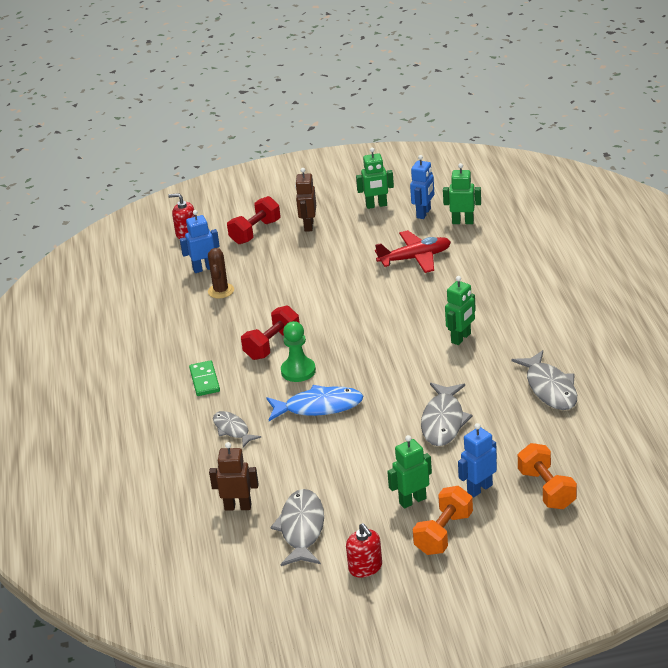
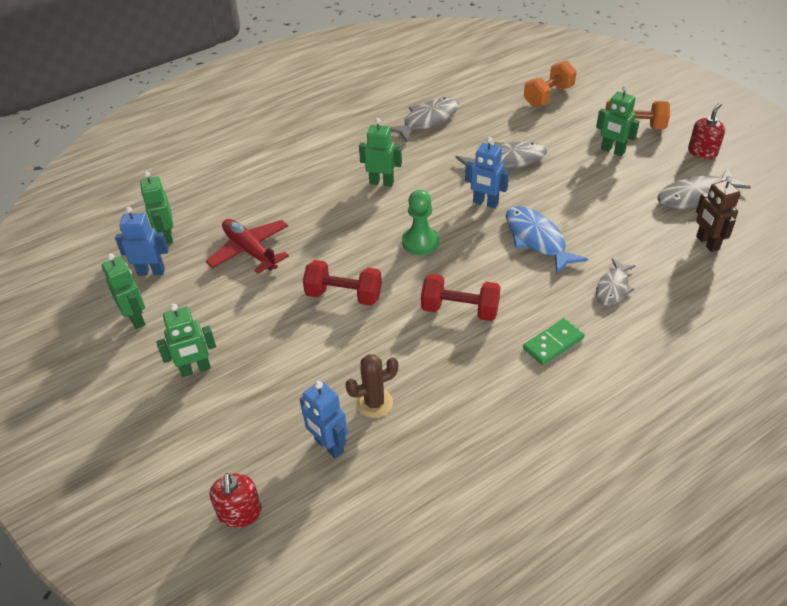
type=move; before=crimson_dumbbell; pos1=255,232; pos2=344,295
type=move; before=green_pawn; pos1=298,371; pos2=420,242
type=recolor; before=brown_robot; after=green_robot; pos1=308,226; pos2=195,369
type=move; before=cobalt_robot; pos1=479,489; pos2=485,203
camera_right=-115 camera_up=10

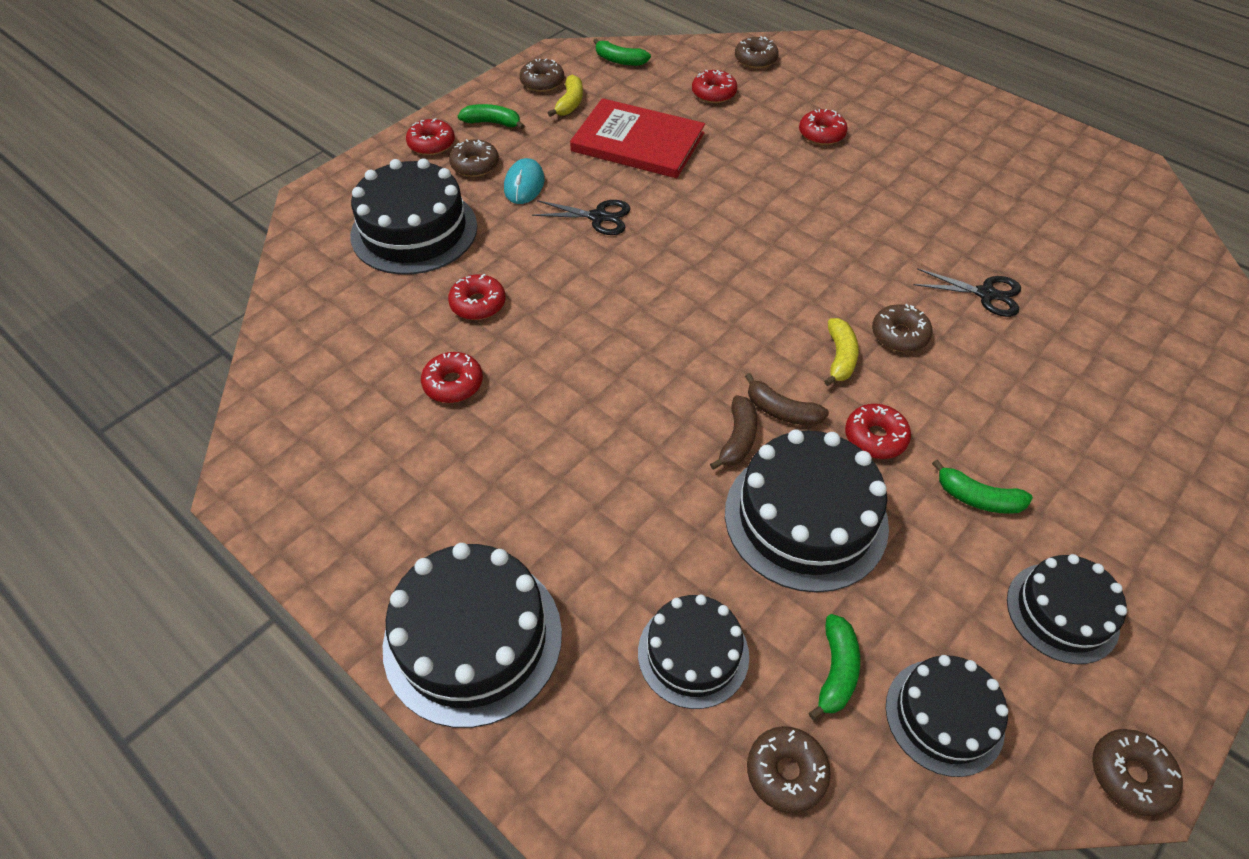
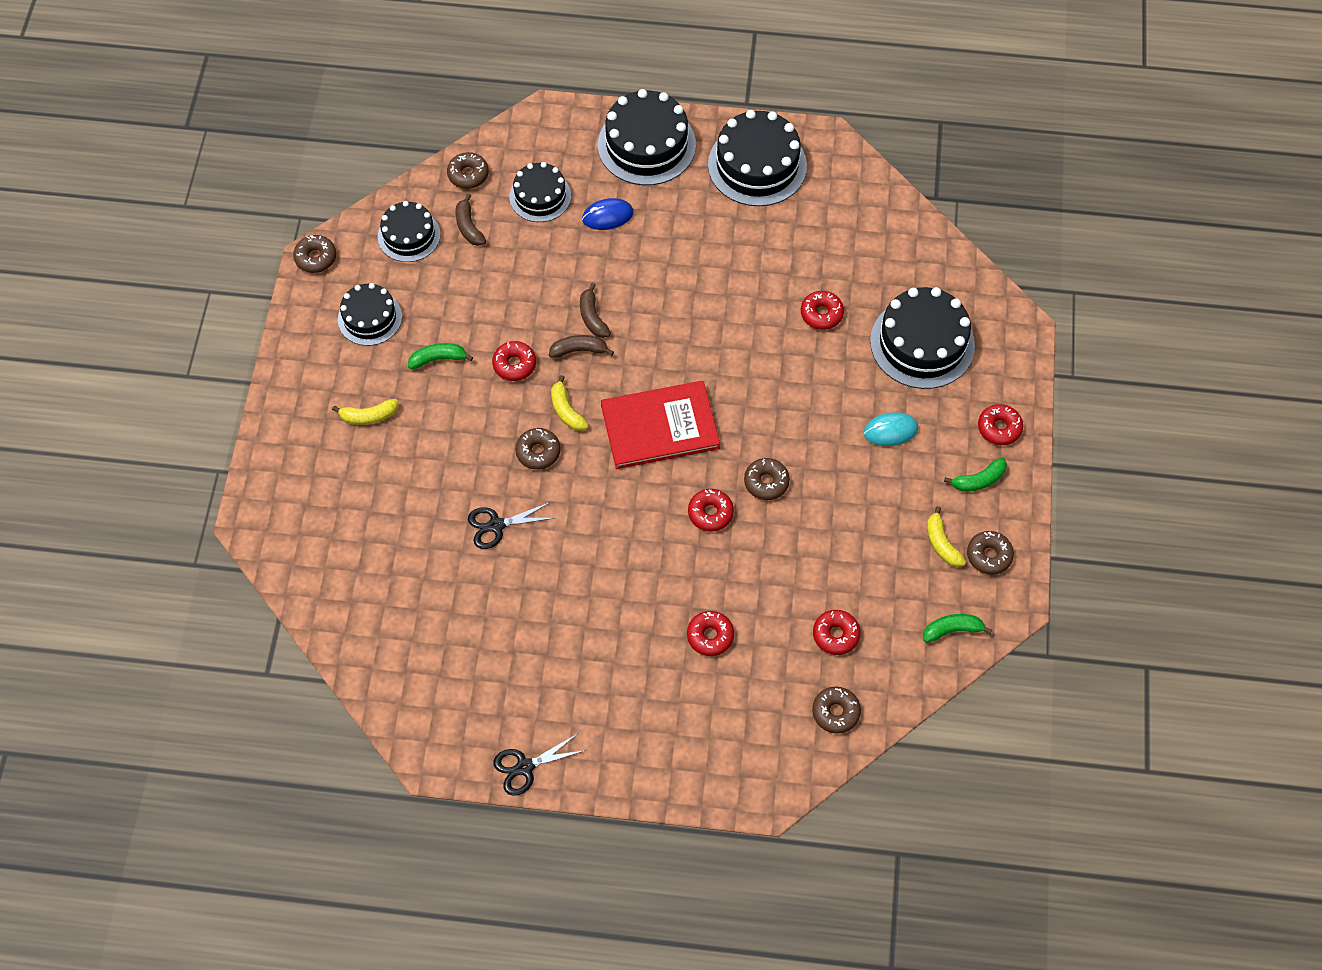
type=move; before=crimson_doughnut; pos1=453,384; pos2=710,513
type=move; before=brown_doughnut; pos1=475,165; pos2=766,482
type=rotate; before=aqua_mouse; pos1=524,185; pos2=890,431; turn=-75
type=move; before=jet-black_shears; pos1=599,217; pos2=525,767
type=move; before=crimson_book; pos1=638,142; pos2=660,426
type=move; before=jet-black_cake; pos1=805,518; pos2=757,165
type=recolor; before=green_toy_banana; after=brown_toy_banana; pos1=836,671; pos2=468,226
type=insert; after=golden_toy_banana; pos2=369,416
type=insert; after=cobalt_mouse; pos2=607,216
camera_right=145 camera_up=10

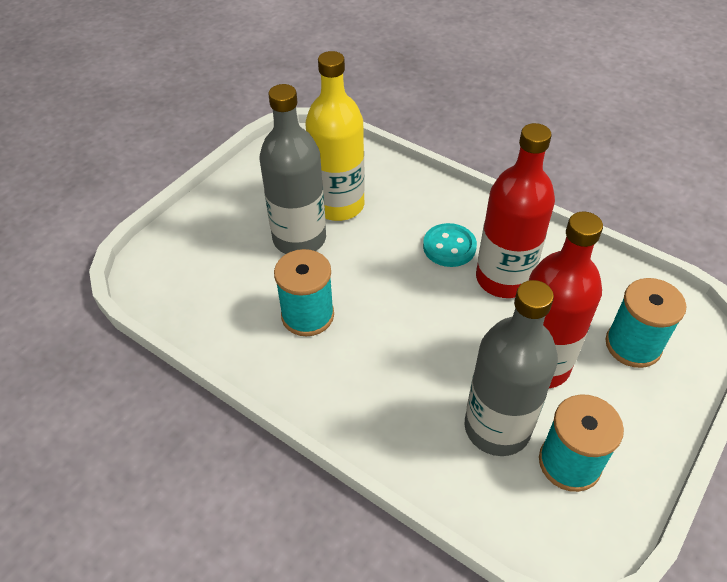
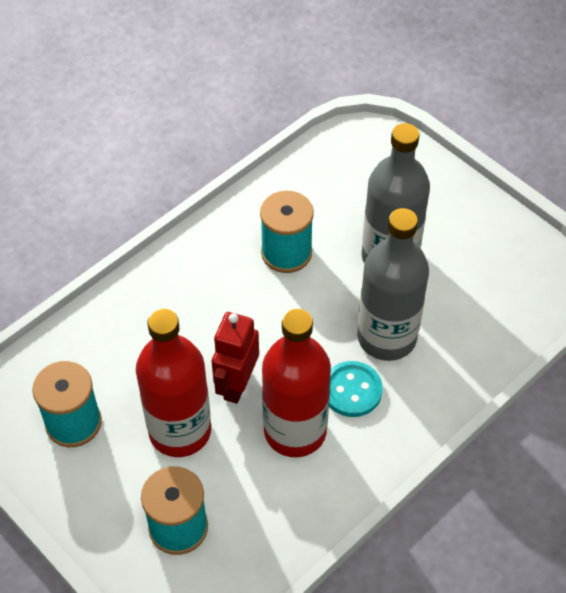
type=delete; before=golden_flask; pos1=338,205
type=move; before=ash-grey_flask; pos1=497,428; pos2=386,337
type=insert; after=crimson_robot; pos2=237,384
camera_right=100 camera_up=5

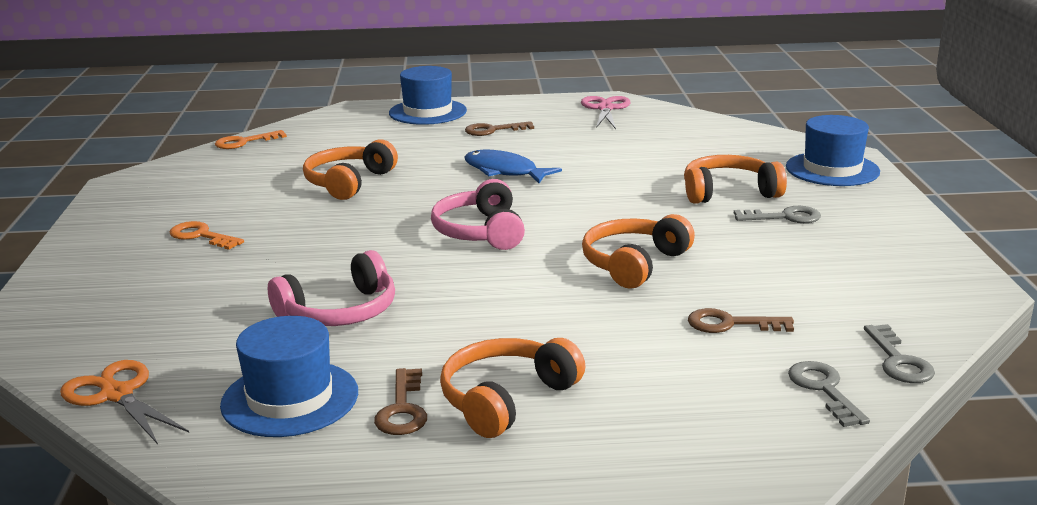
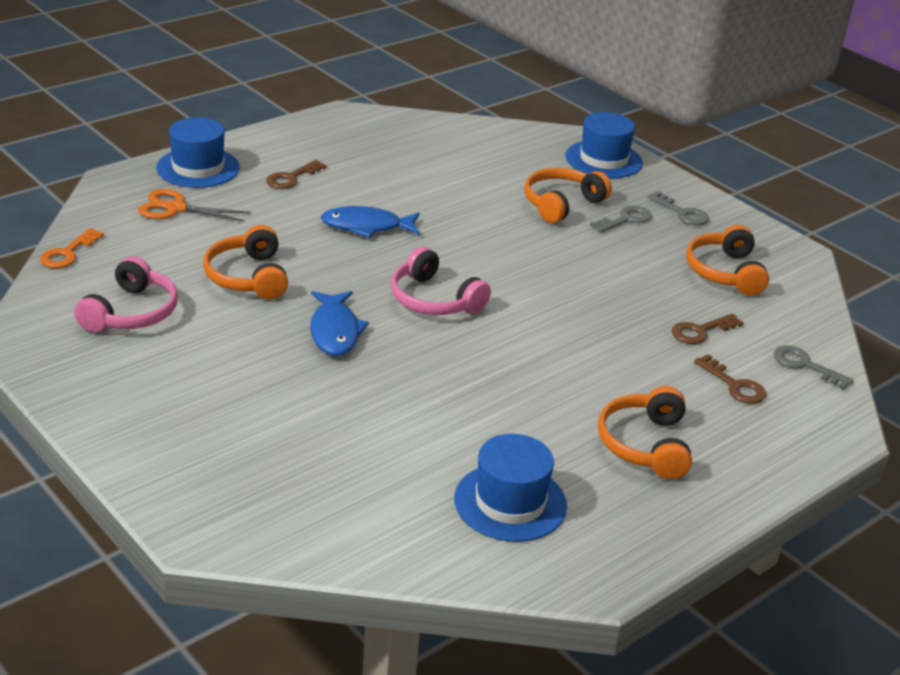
type=move; before=orange-coloured_shears; pos1=117,395; pos2=176,208
type=delete; before=orange-coloured_key; pos1=201,236
type=move; before=rosy_headphones; pos1=340,312; pos2=131,312
type=move; before=brown_key; pos1=402,409; pos2=734,385
type=delete; before=rosy_shears; pos1=605,108
type=move; before=orange-coloured_headphones; pos1=634,264; pos2=725,272
type=move; before=ash-grey_key; pos1=898,361; pos2=682,213
type=insert; after=cobalt_fish; pos2=335,331
camera_right=-40 camera_up=10

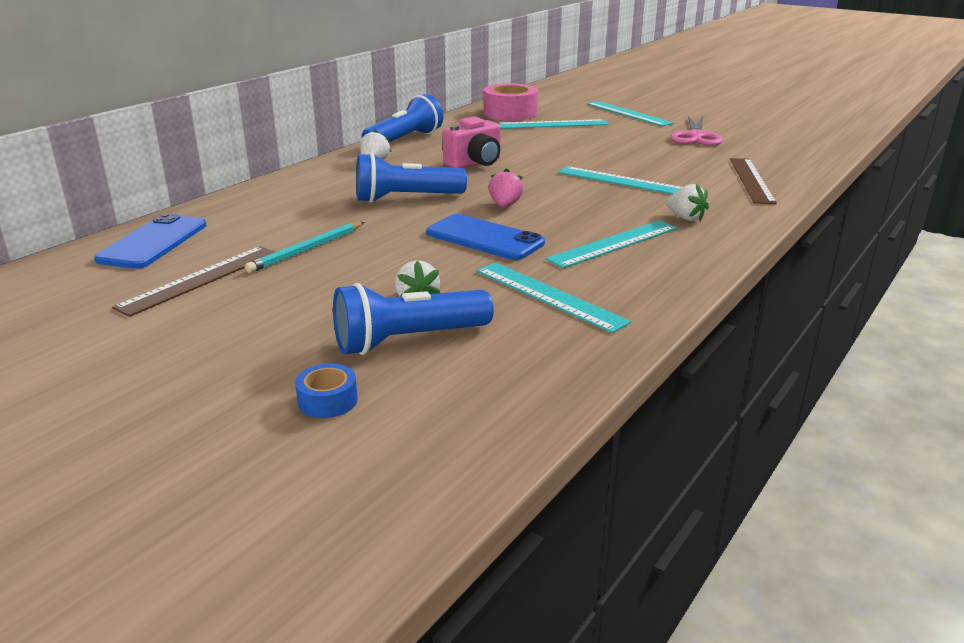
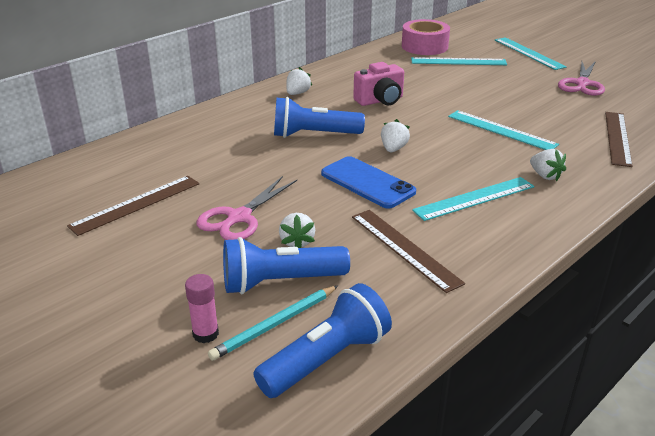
type=delete; before=cobalt_mobile_phone; pos1=153,242
type=move; before=aqua_pencil; pos1=307,250; pos2=275,324
type=replace; before=cobalt_sticky_tape; after=rosy_stick_of_glue; pos1=328,400; pos2=205,334
type=move; before=cobalt_flashlight; pos1=405,140; pos2=327,359
type=recolor; before=aqua_ruler; after=brown_ruler; pos1=549,295; pos2=404,248
type=recolor; before=rosy_toy_strawberry; after=white_toy_strawberry; pos1=505,205; pos2=393,149
type=insert; after=rosy_shears; pos2=239,217
camera_right=10 camera_up=5

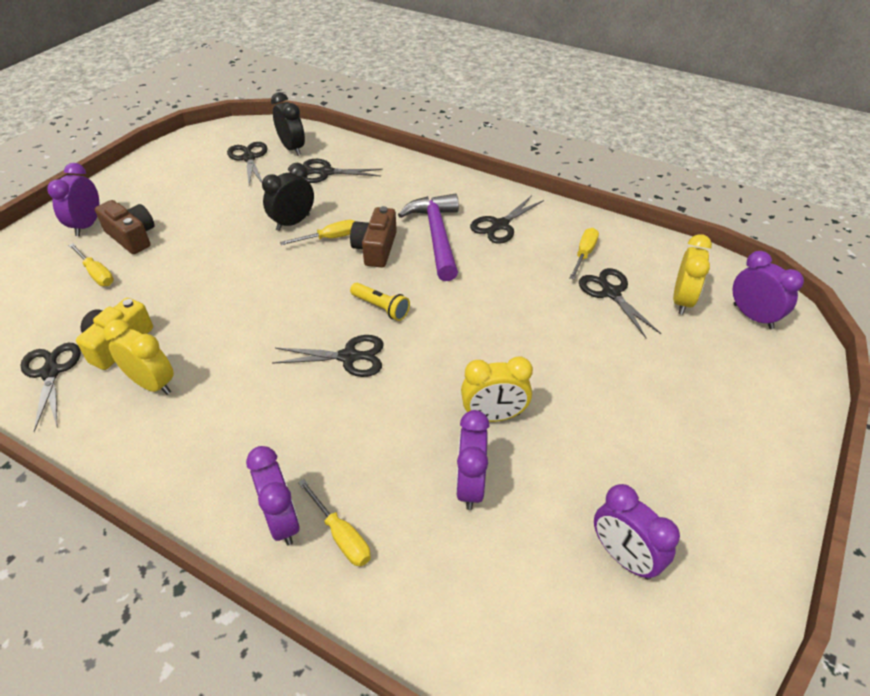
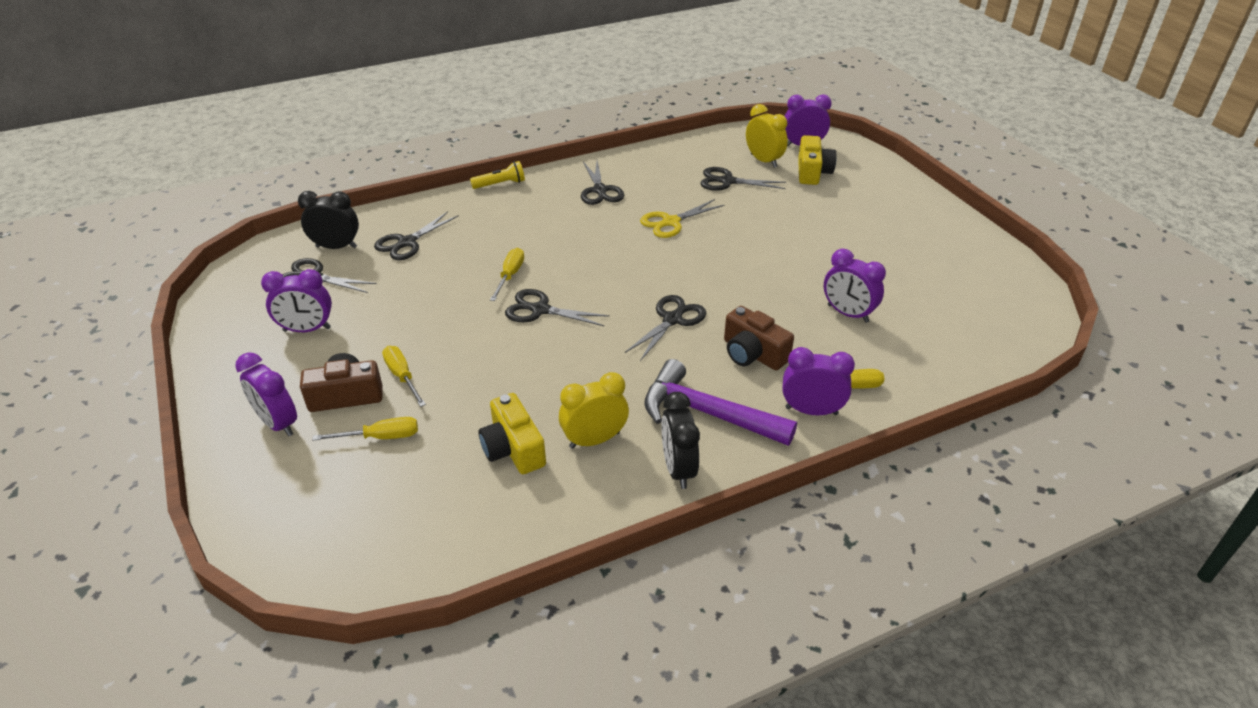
type=move; before=jet-black_shears; pos1=51,372; pos2=540,310
type=move; before=jet-black_clock; pos1=293,222; pos2=678,469
type=move; before=brown_compact_camera; pos1=376,248; pos2=753,353
type=move; before=golden_flashlight; pos1=381,307; pos2=500,184
type=move; before=violet_hammer; pos1=437,236; pos2=707,413
type=delete; before=golden_clock; pos1=494,416
type=move; before=golden_hand_screwdriver; pos1=584,254; pos2=402,376
type=move; before=violet_clock; pos1=623,557; pos2=307,329
type=insert; after=golden_shears; pos2=671,222
type=insert; after=golden_compact_camera; pos2=812,172
camera_right=-55 camera_up=-5

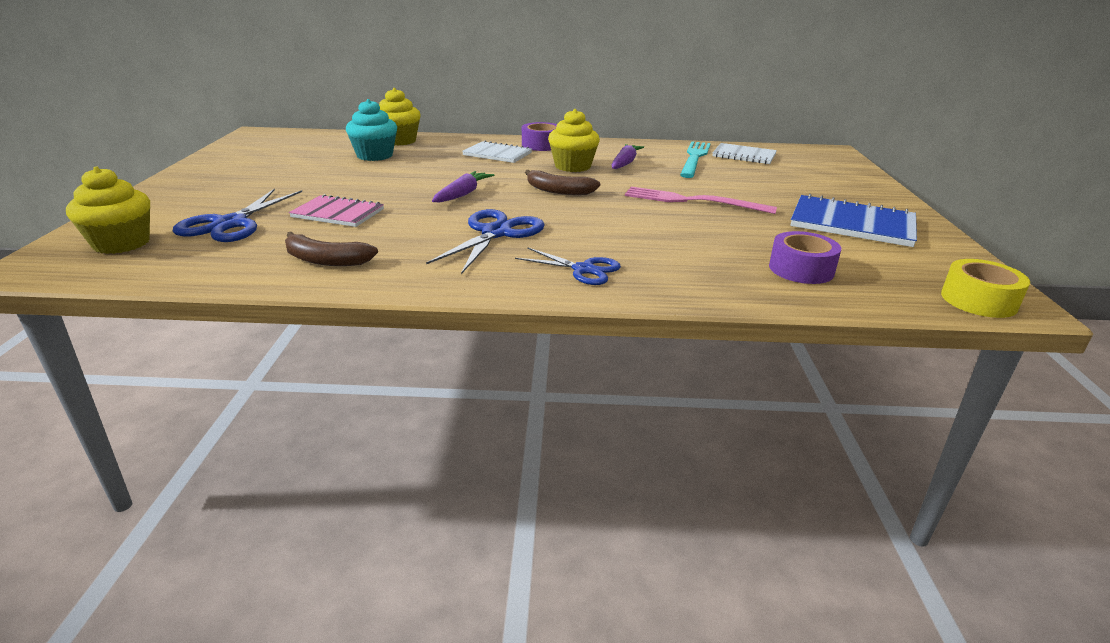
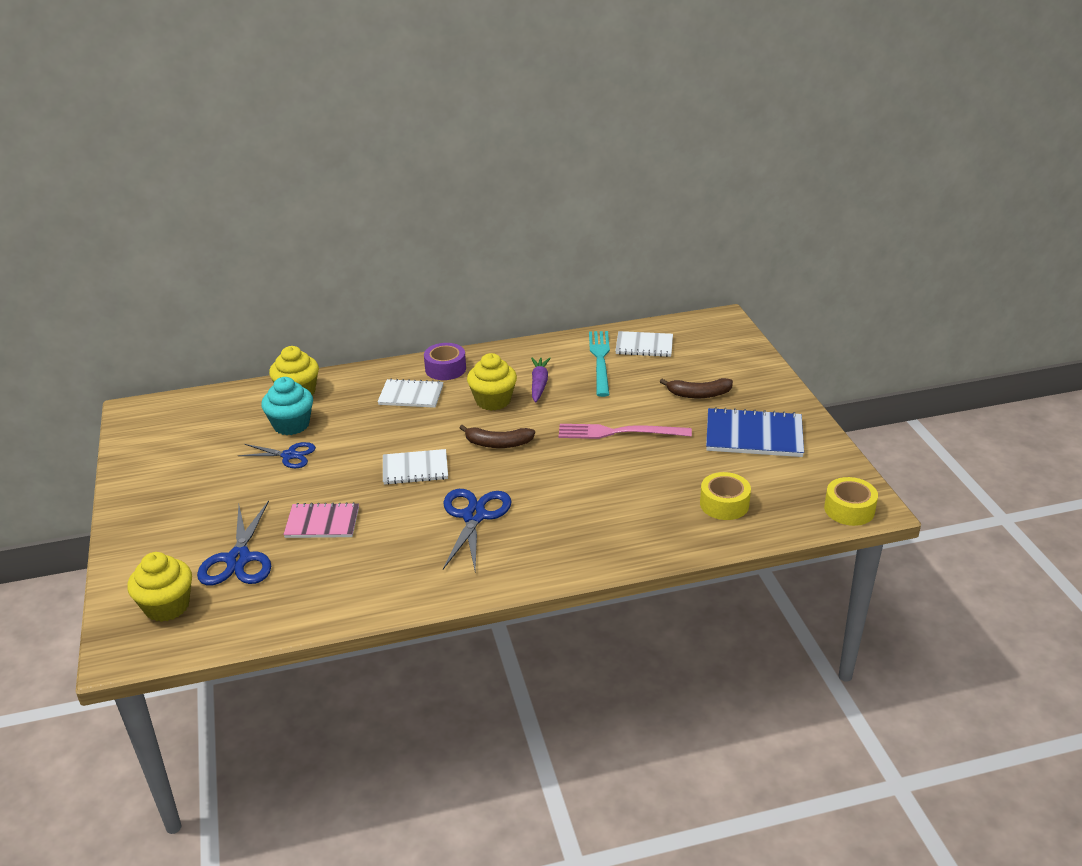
type=move; before=brown_toy_banana; pos1=326,260; pos2=699,394
type=replace; before=violet_root_vegetable; after=white_exercise_book; pos1=462,194; pos2=415,469
type=move; before=cobalt_shears; pos1=583,269; pos2=289,455
type=recolor; before=violet_sticky_tape; after=golden_sticky_tape; pos1=801,269; pos2=724,504
camera_right=-15 camera_up=5

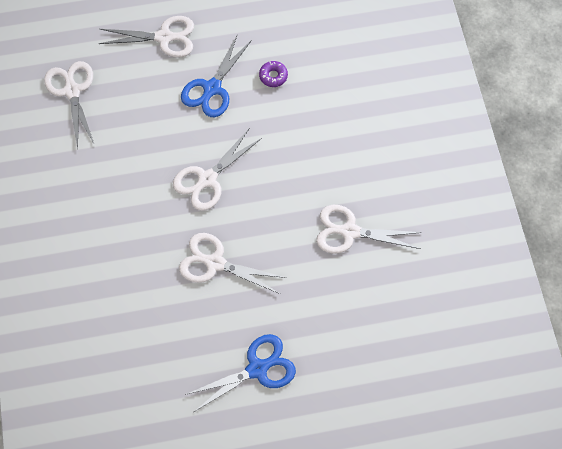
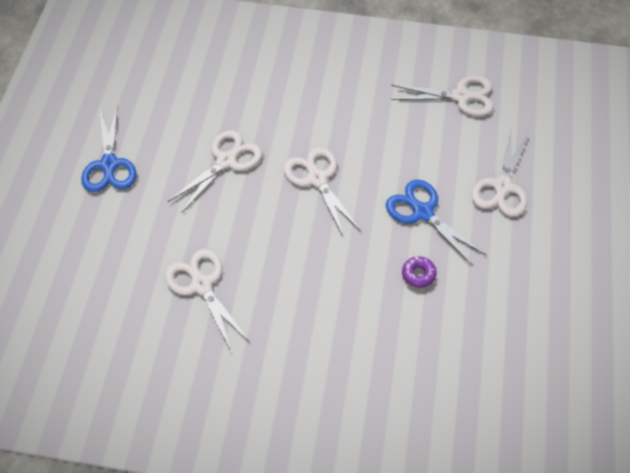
type=rotate; before=white_shears; pos1=349,232; pos2=201,285; turn=-60
camera_right=110 camera_up=-10

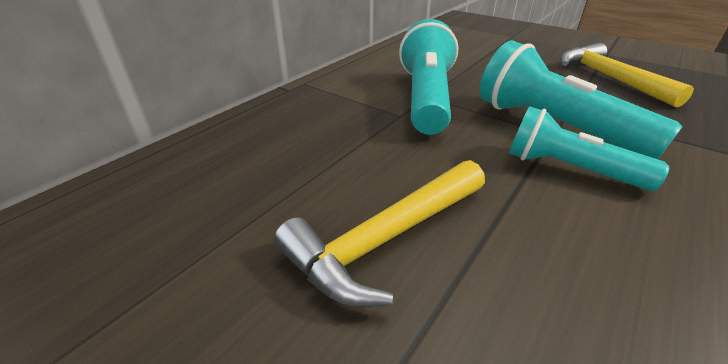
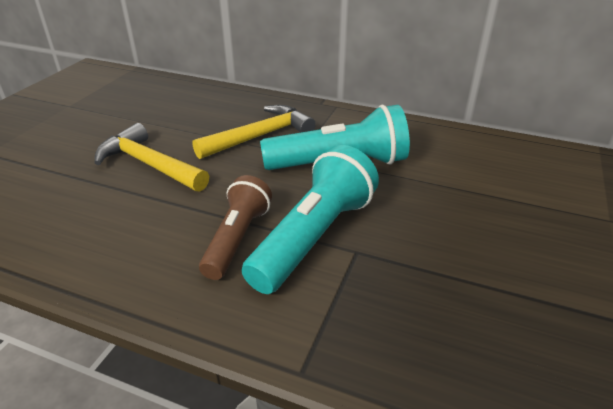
type=recolor; before=aqua_flashlight; after=brown_flashlight; pos1=568,169; pos2=237,239
type=move; before=golden_hammer; pos1=609,78; pos2=260,136
camera_right=75 camera_up=0

